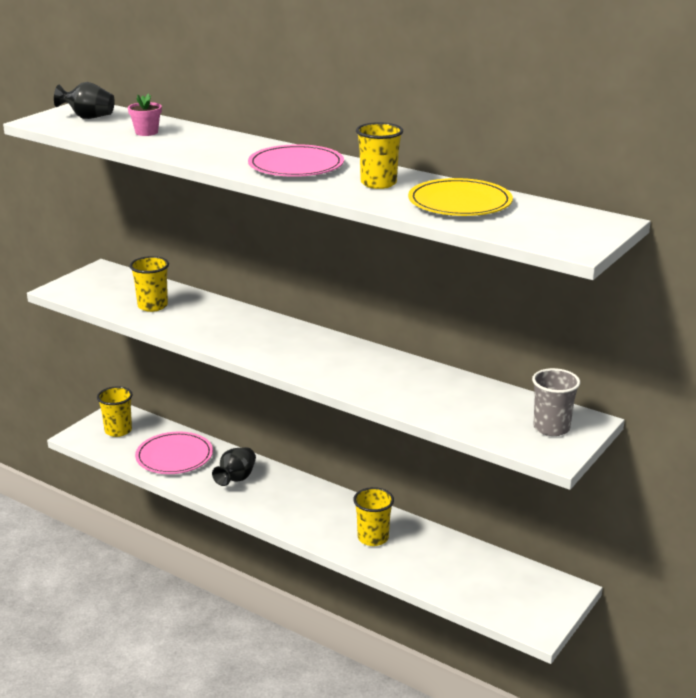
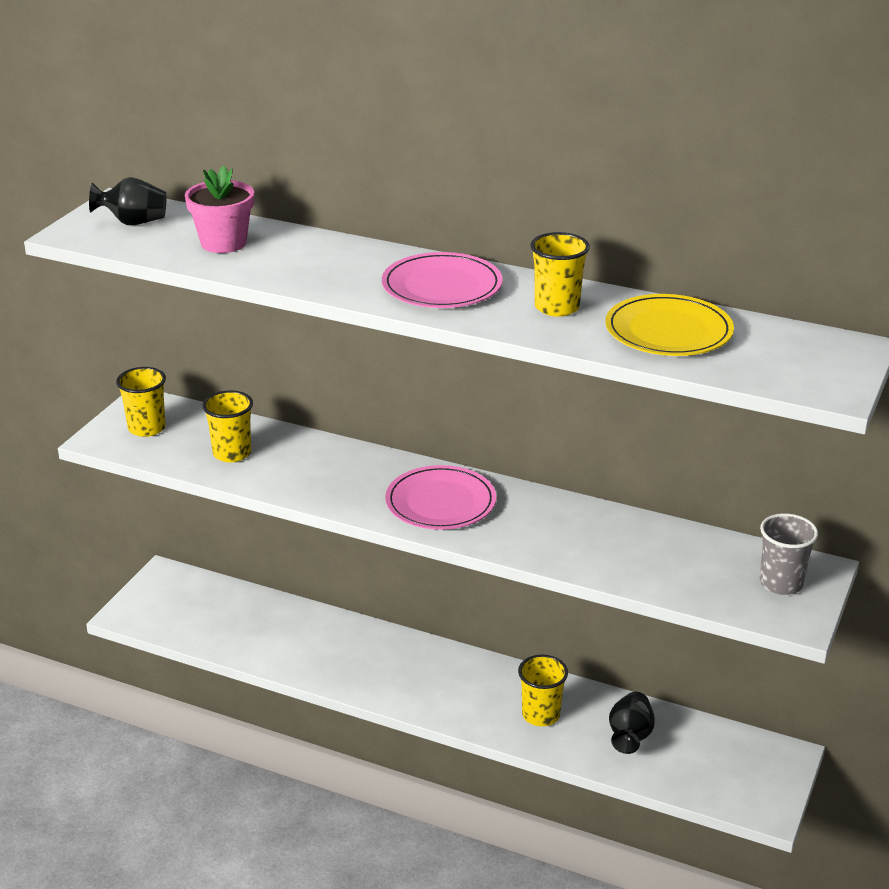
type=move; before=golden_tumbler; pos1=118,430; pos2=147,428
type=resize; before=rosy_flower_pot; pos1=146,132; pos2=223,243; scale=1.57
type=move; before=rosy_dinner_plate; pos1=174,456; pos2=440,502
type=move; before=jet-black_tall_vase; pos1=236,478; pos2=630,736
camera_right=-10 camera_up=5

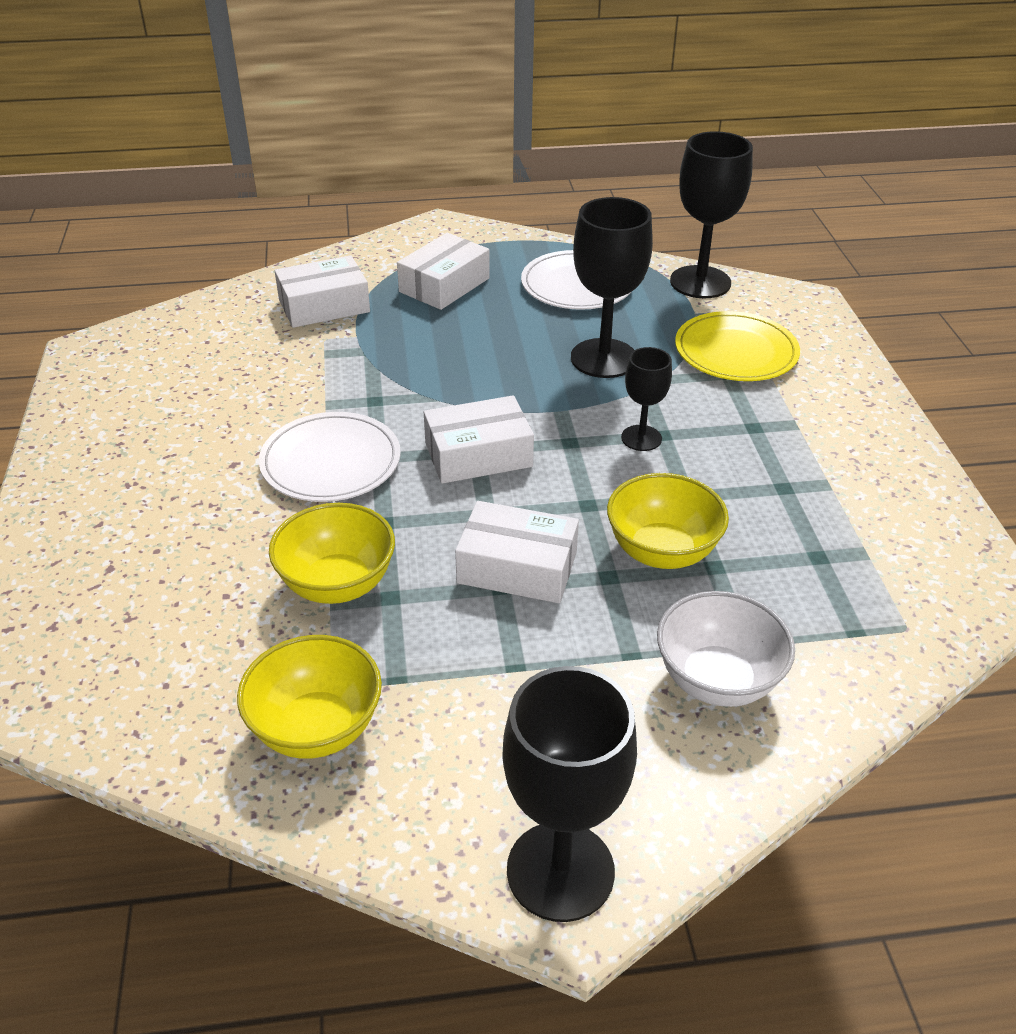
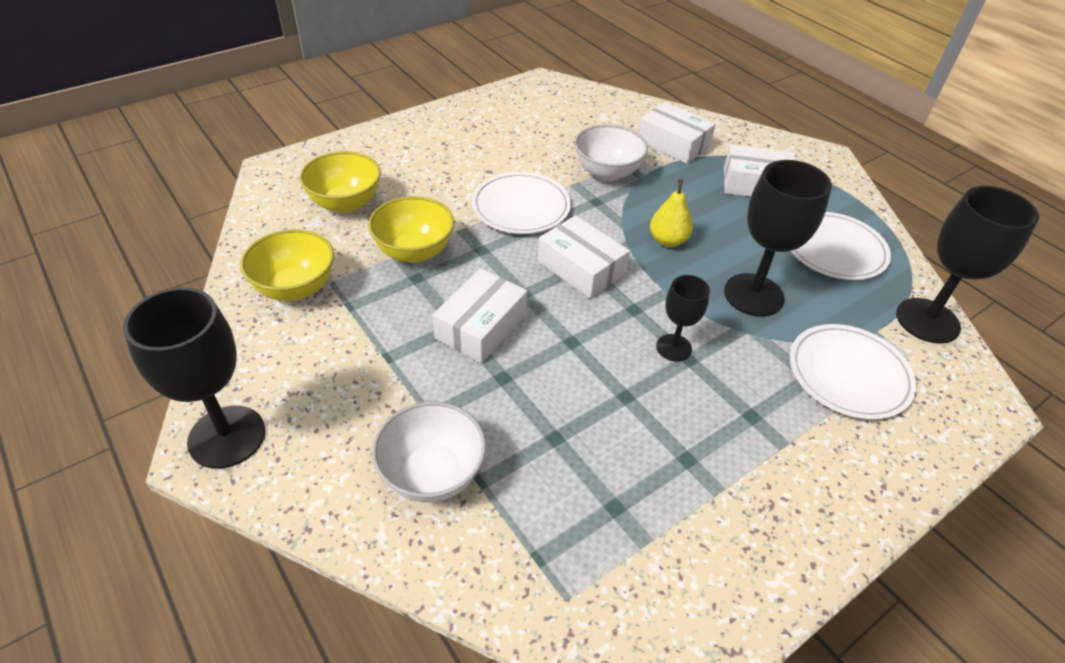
type=rotate; before=white_parcel; pos1=517,567; pos2=481,326; turn=45
type=move; before=golden_bowl; pos1=662,551; pos2=345,203
type=recolor; before=golden_dinner_plate; after=white_dinner_plate; pos1=736,351; pos2=849,374
type=insert; after=white_bowl; pos2=607,172
type=insert; after=golden_pear_fruit; pos2=668,240
camera_right=60 camera_up=5

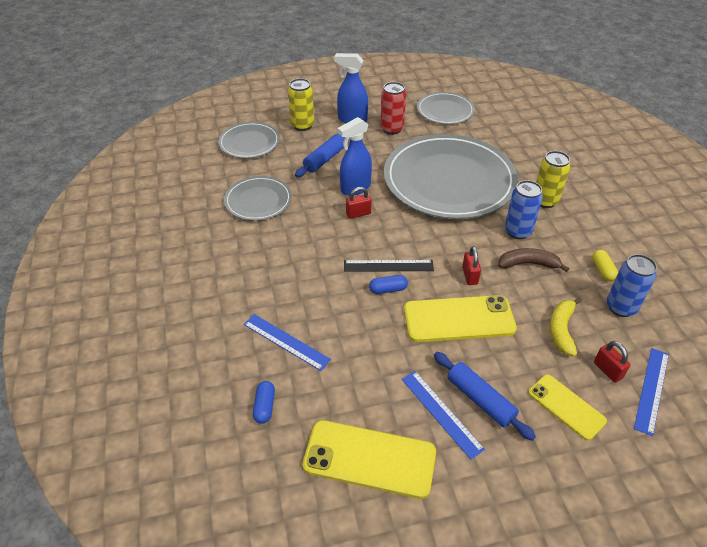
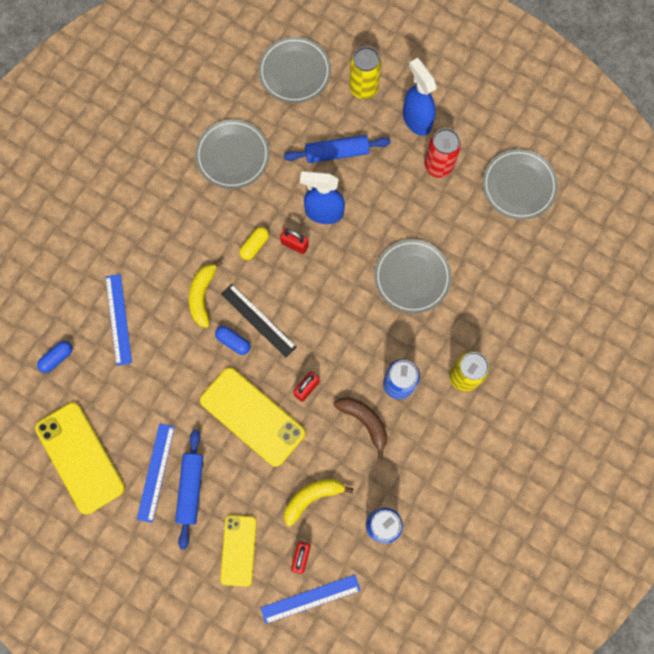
type=resize; before=ash-grey_dinner_plate; pos1=449,180; pos2=412,277; scale=0.49
type=move; before=golden_pill_shape; pos1=602,270; pos2=254,245
type=insert; after=golden_toy_banana; pos2=203,295
camera_right=45 camera_up=30

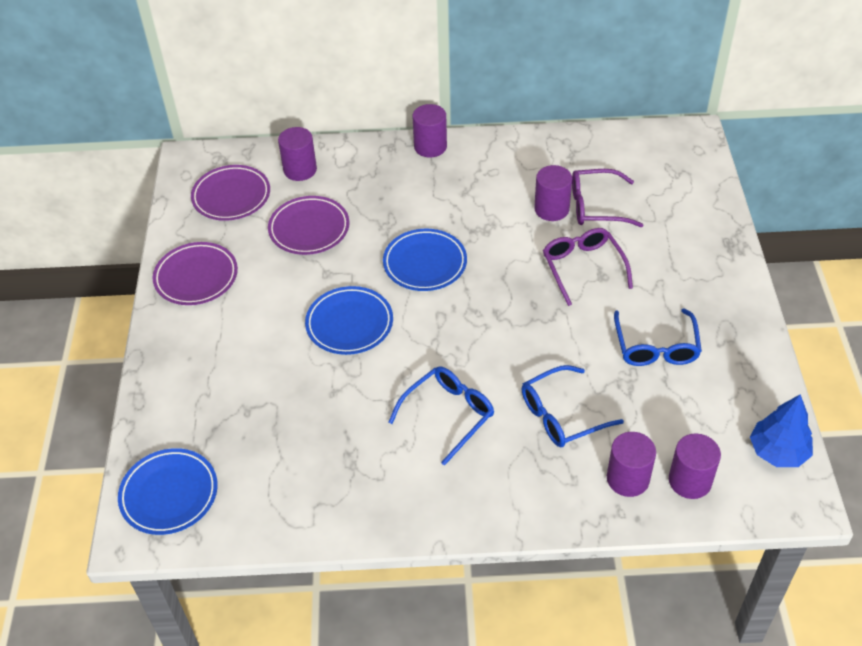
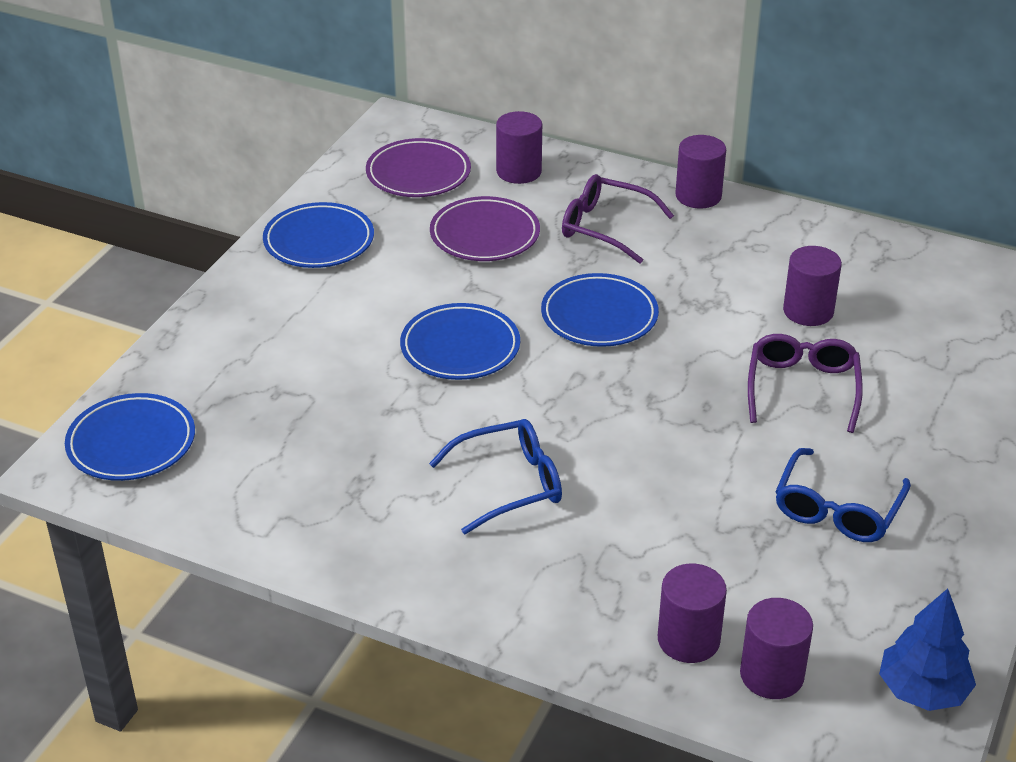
type=recolor; before=violet_dinner_plate; after=cobalt_dinner_plate; pos1=196,277; pos2=319,241
type=delete; before=cobalt_eyeglasses; pos1=561,415
type=move; before=violet_eyeglasses; pos1=596,206; pos2=605,227
camera_right=25 camera_up=-10

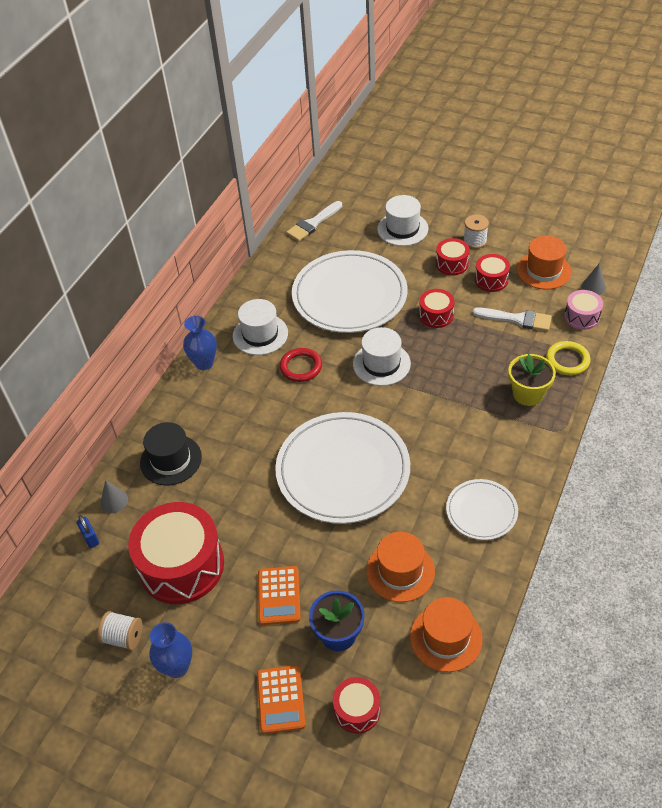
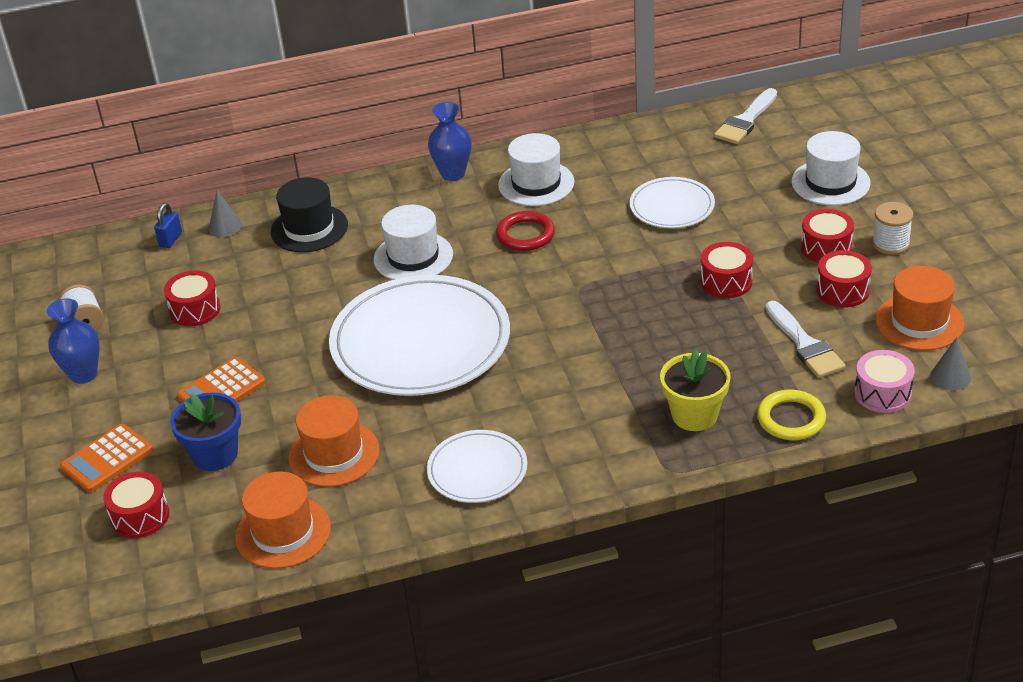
type=resize; before=crimson_drum; pos1=181,565; pos2=195,309; scale=0.49
type=rotate; before=white_brush; pos1=313,223; pos2=745,120; turn=-60
type=resize; before=white_dinner_plate; pos1=349,295; pos2=672,206; scale=0.51
type=move; before=white_top_hat; pos1=381,364; pos2=413,257
camera_right=50 camera_up=-10

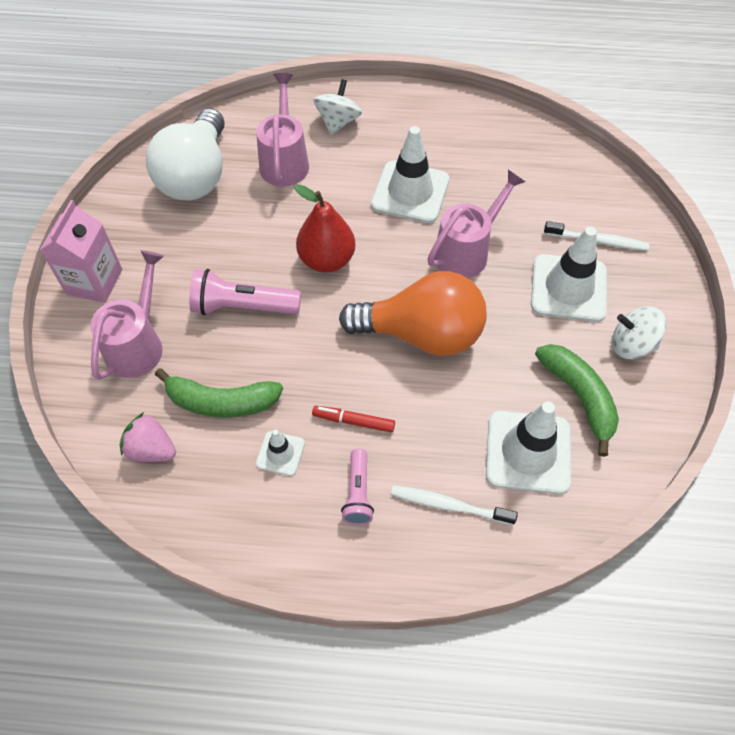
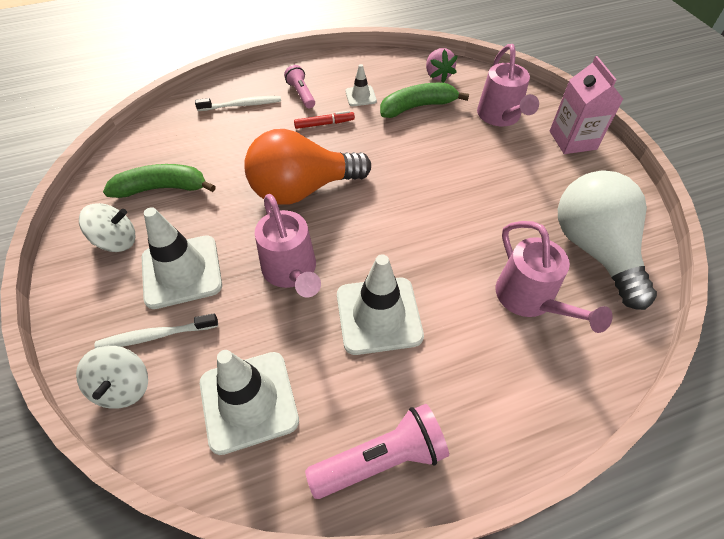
type=rotate; before=rosy_toy_strawberry; pos1=151,450; pos2=437,76; turn=75
type=move; before=rosy_flashlight; pos1=242,307; pos2=381,459
type=delete; before=crimson_pear_fruit; pos1=327,260
type=move; before=white_toy_top; pos1=338,122; pos2=123,387
type=rotate; before=rosy_sprinkling_can; pos1=467,251; pos2=292,272; turn=-45
type=move; before=white_safety_cone; pos1=528,452; pos2=249,401
type=rotate; before=green_toy_banana; pos1=579,397; pos2=162,188; turn=135
camera_right=155 camera_up=-5

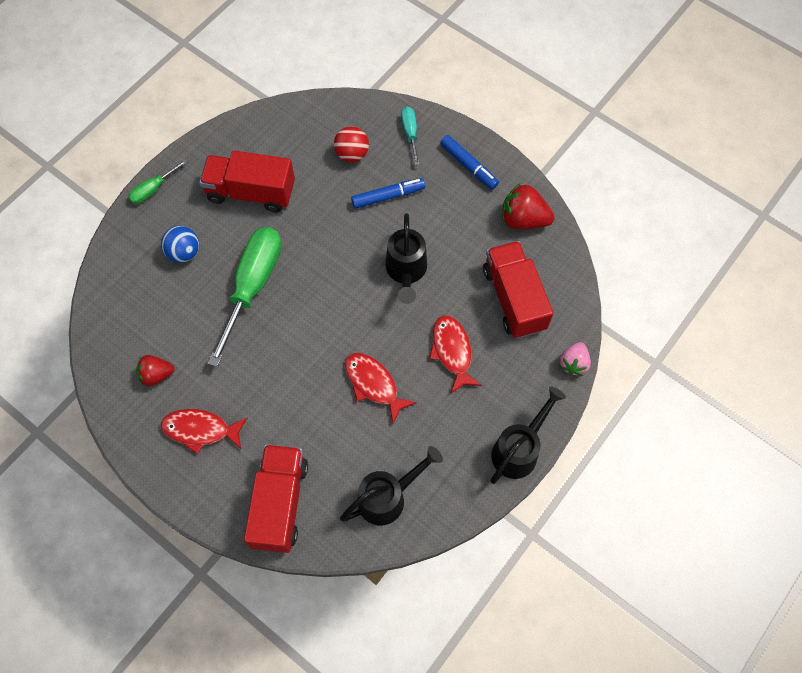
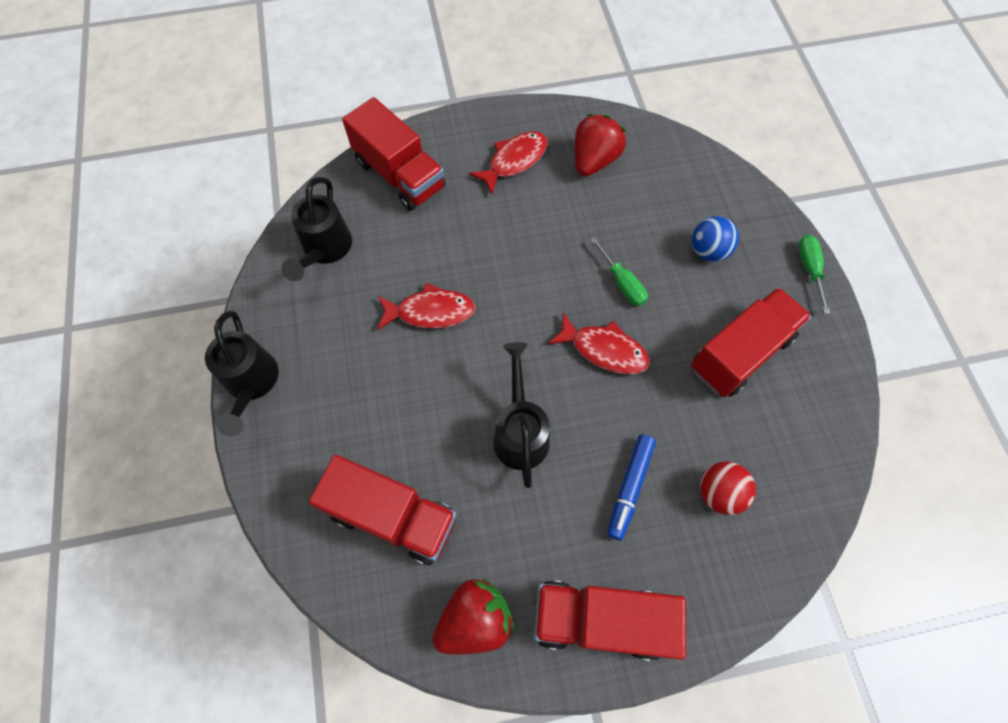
type=resize; before=crimson_toy_strawberry; pos1=156,375; pos2=594,160; scale=1.56
type=resize; before=green_hand_screwdriver; pos1=252,286; pos2=622,283; scale=0.48
type=rotate; before=jet-black_sprinkling_can; pos1=406,271; pos2=520,432; turn=45
type=delete; before=aqua_hand_screwdriver; pos1=410,133
type=move; before=crimson_fish; pos1=452,351; pos2=604,350
type=replace; before=cobalt_felt_pen; after=crimson_toy_truck; pos1=468,166; pos2=601,620
type=delete; before=rosy_toy_strawberry; pos1=573,363
camera_right=130 camera_up=0

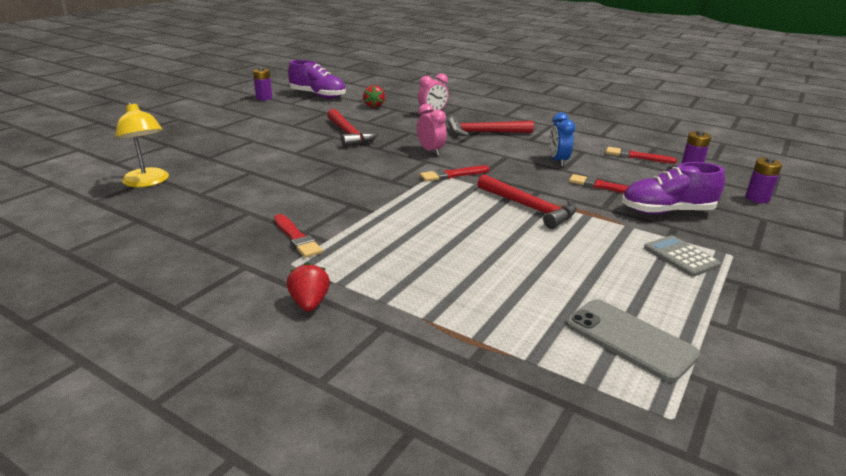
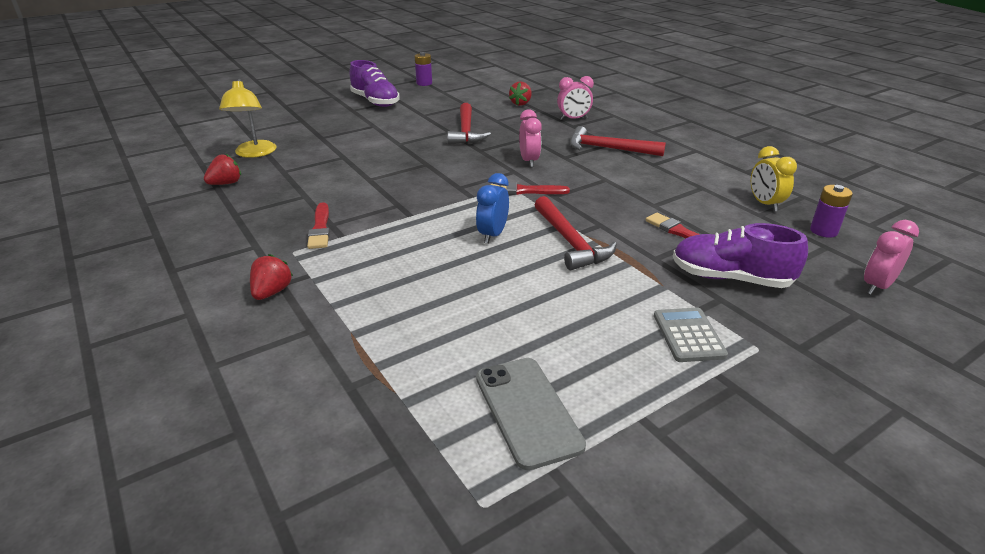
type=move; before=violet_shoe; pos1=318,96; pos2=375,102
type=move; before=cobalt_clock; pos1=558,161; pos2=492,235
type=replace; before=crimson_brush; after=golden_clock; pos1=636,156; pos2=765,204
type=replace; before=violet_battery; after=rosy_clock; pos1=757,198; pos2=876,286
type=insert; after=crimson_toy_strawberry; pos2=226,183
camera_right=25 camera_up=5

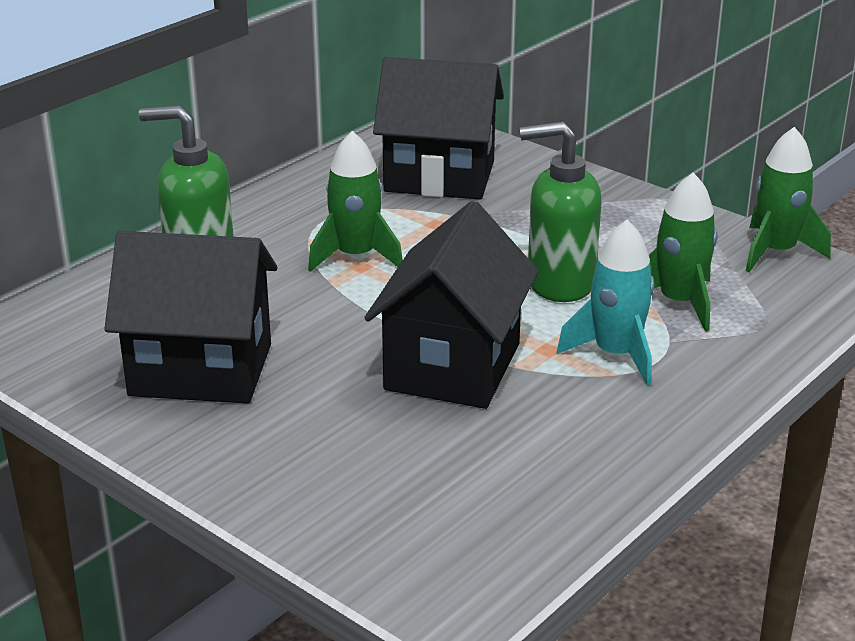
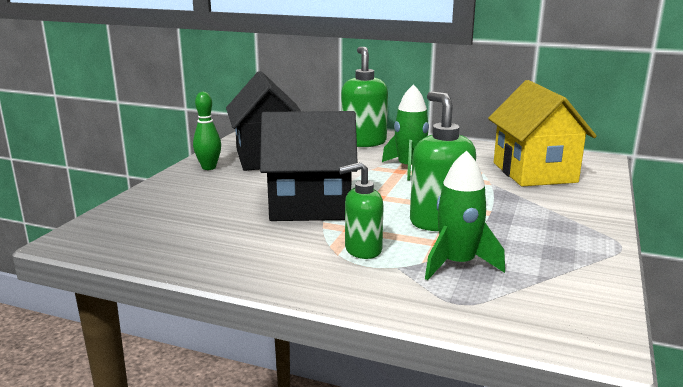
type=recolor; before=jet-black_toy_house; after=golden_toy_house; pos1=439,177; pos2=534,172
type=replace; before=aqua_toy_rocket; after=green_pump_bottle; pos1=615,354; pos2=362,250
type=delete; before=green_toy_rocket; pos1=776,252
type=insert; after=green_bowling_pin; pos2=209,167
camera_right=70 camera_up=-10

